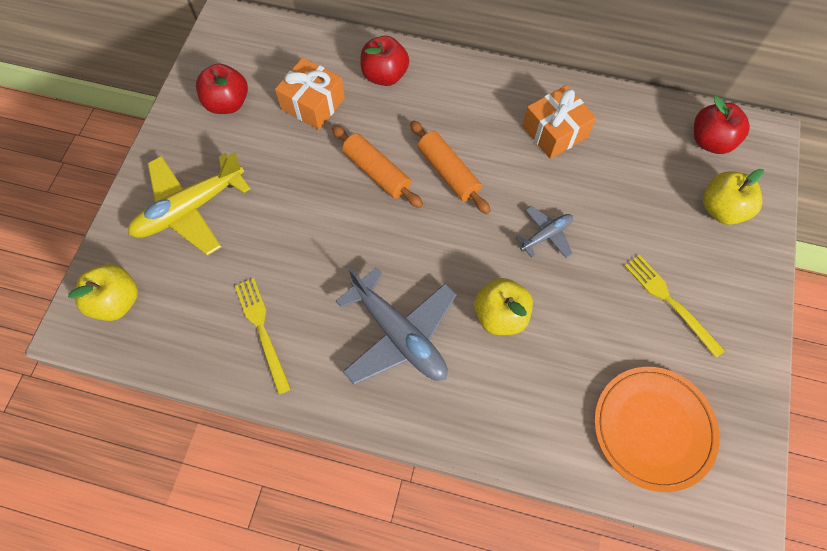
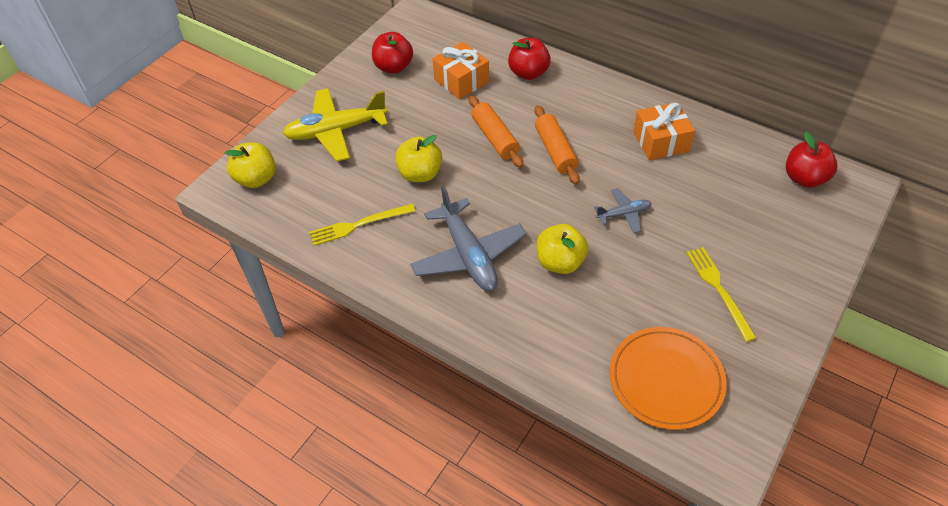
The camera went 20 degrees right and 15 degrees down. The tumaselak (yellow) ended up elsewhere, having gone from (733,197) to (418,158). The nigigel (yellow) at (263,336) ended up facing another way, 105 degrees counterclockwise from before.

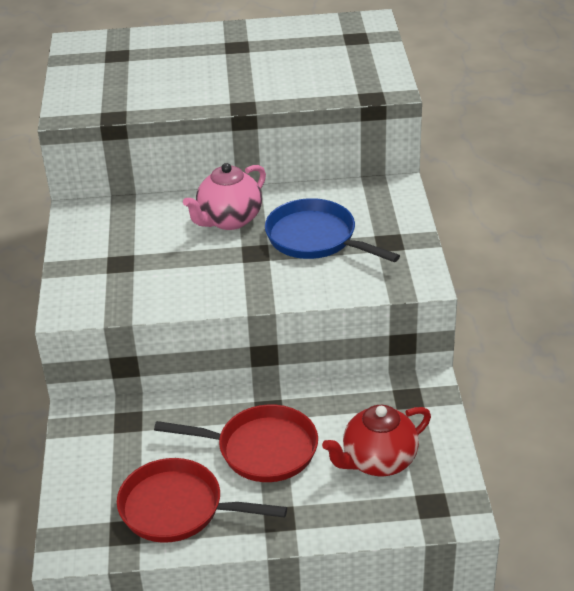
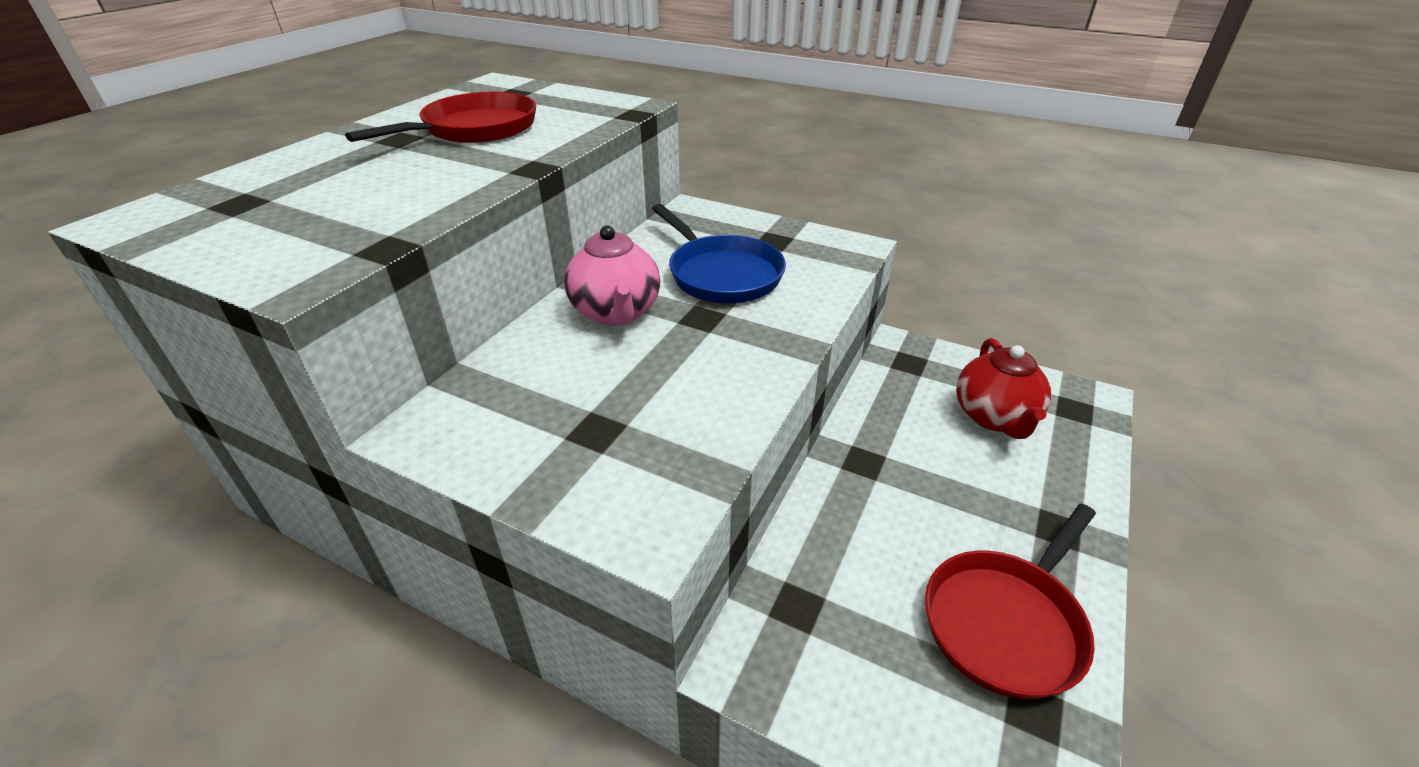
The camera went 60 degrees left and 0 degrees up. The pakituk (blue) at (332,230) ended up facing another way, 105 degrees counterclockwise from before. The pakituk (red) ended up elsewhere, having gone from (236,443) to (440,117).

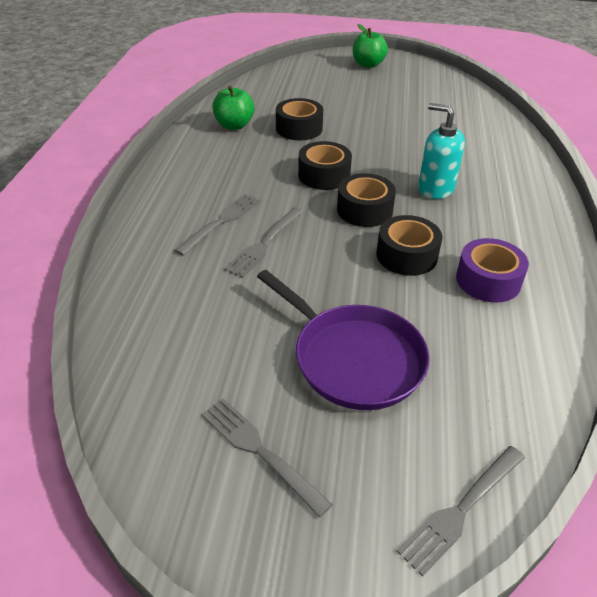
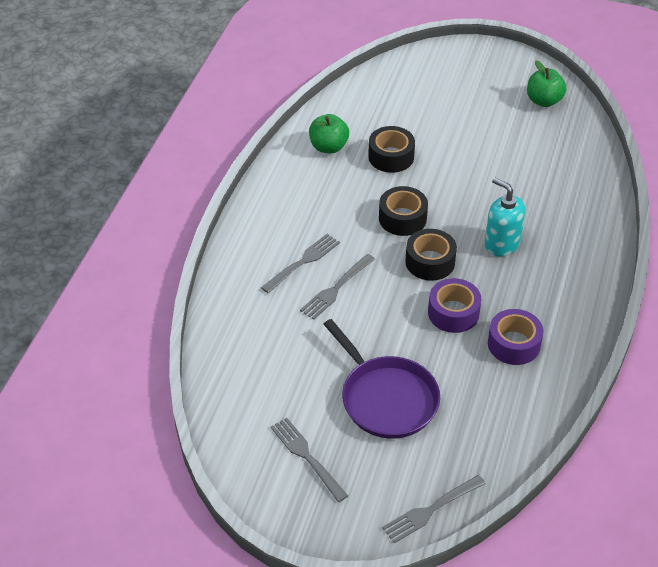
The camera went 10 degrees right and 5 degrees up. The tumaselak (green) ended up elsewhere, having gone from (370,46) to (546,84). What was the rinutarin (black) at (409,245) turned into the rinutarin (purple) at (455,305).

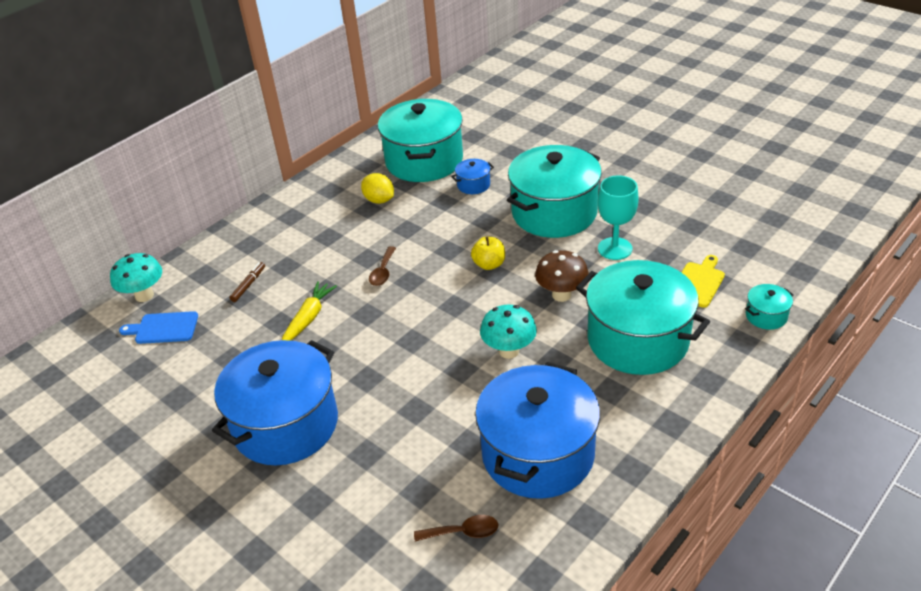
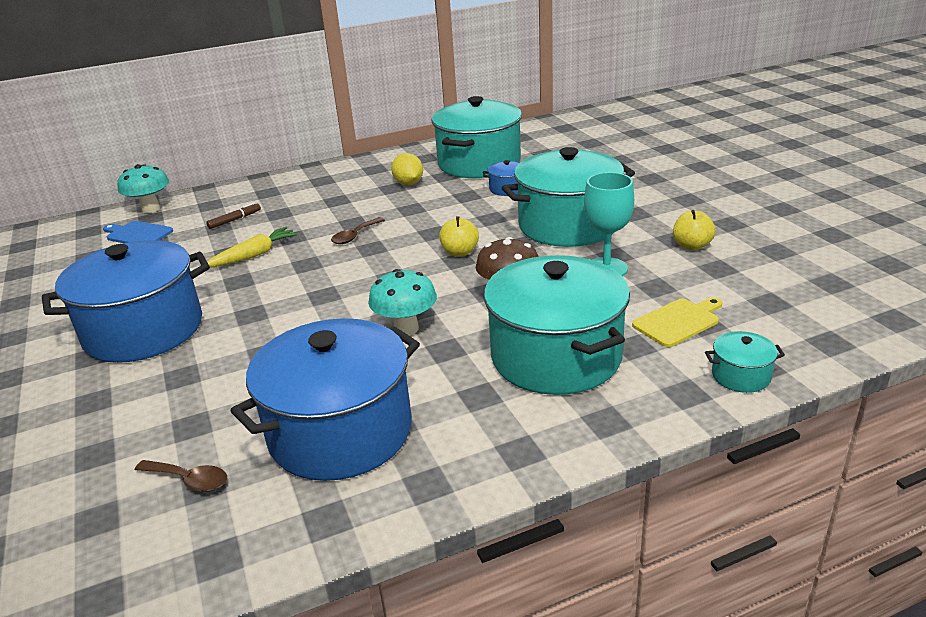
The camera went 25 degrees right and 10 degrees down. The second view gained the tumaselak (yellow) at (694,230).

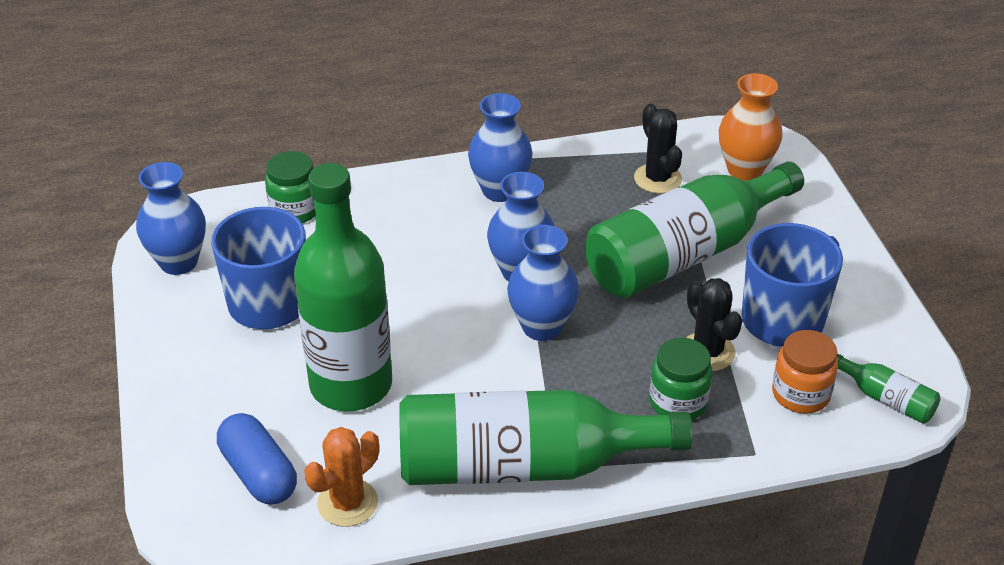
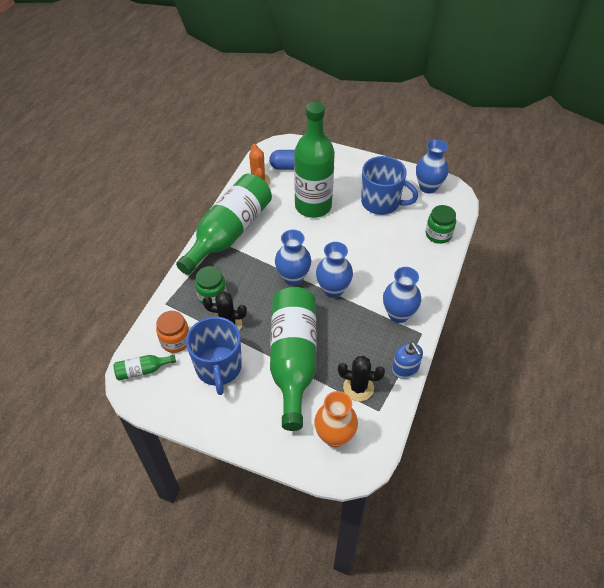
The camera went 125 degrees right and 10 degrees up. The second view gained the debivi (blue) at (407,360).

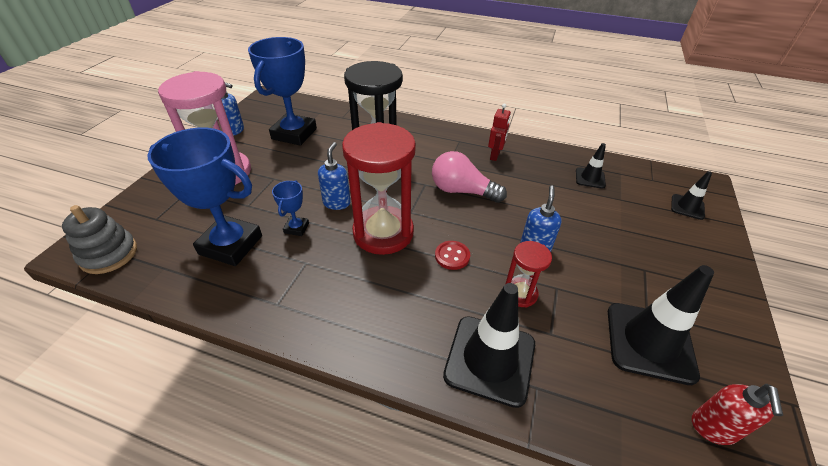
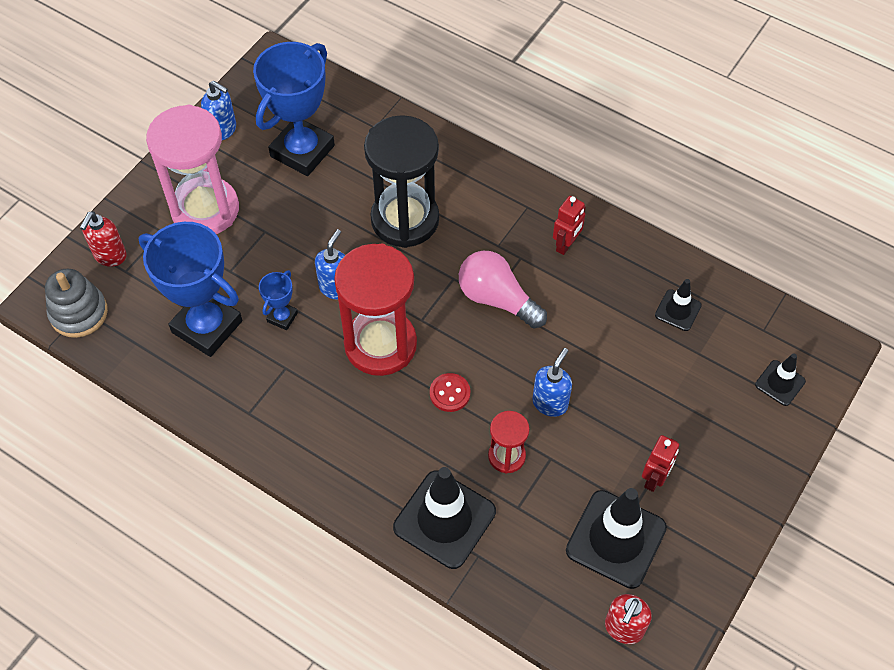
The camera went 15 degrees right and 15 degrees up. The second view gained the debivi (red) at (103,239). The second view gained the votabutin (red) at (660,463).

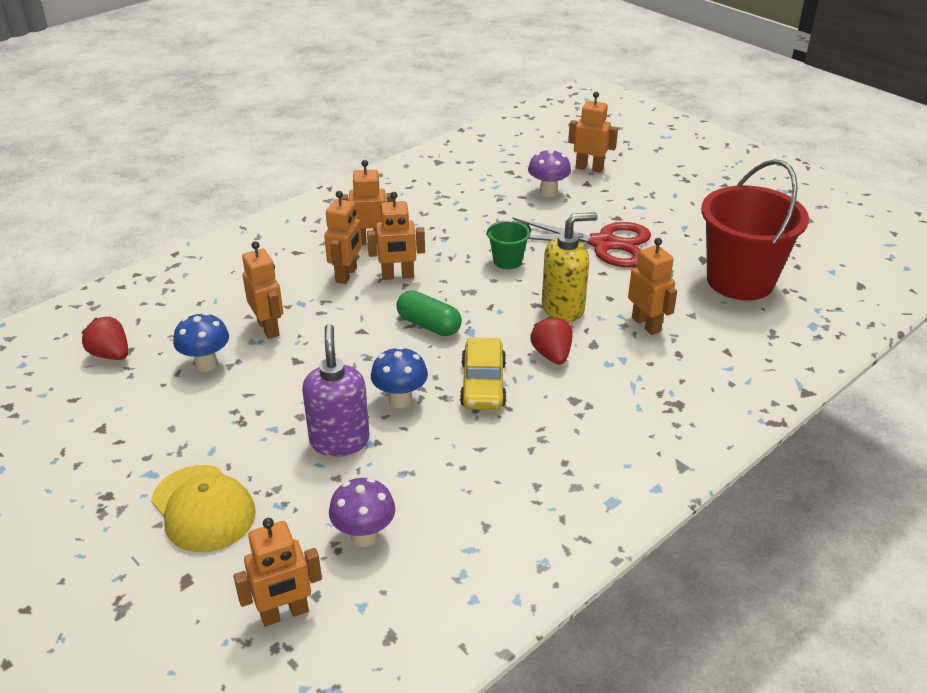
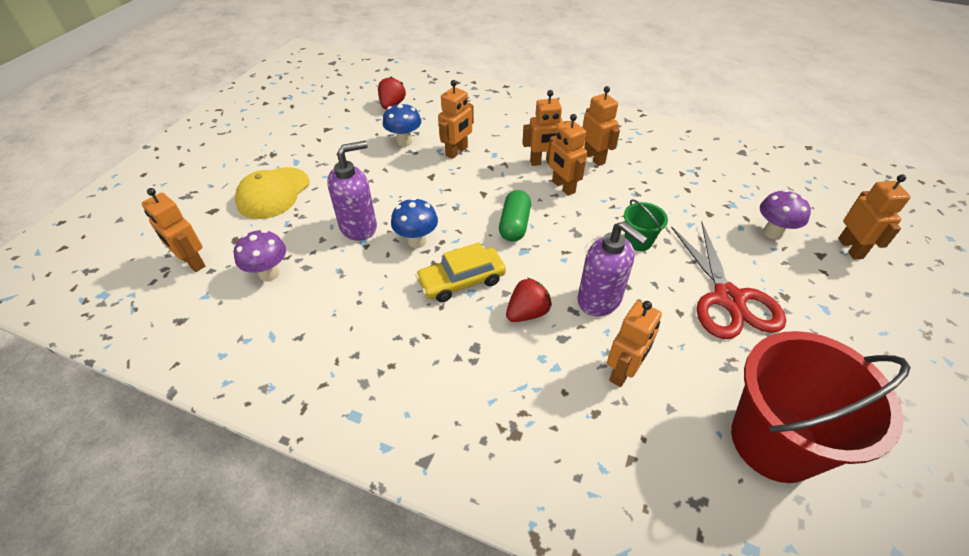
The camera went 65 degrees right and 10 degrees up. What was the debivi (yellow) at (570,267) turned into the debivi (purple) at (613,268).

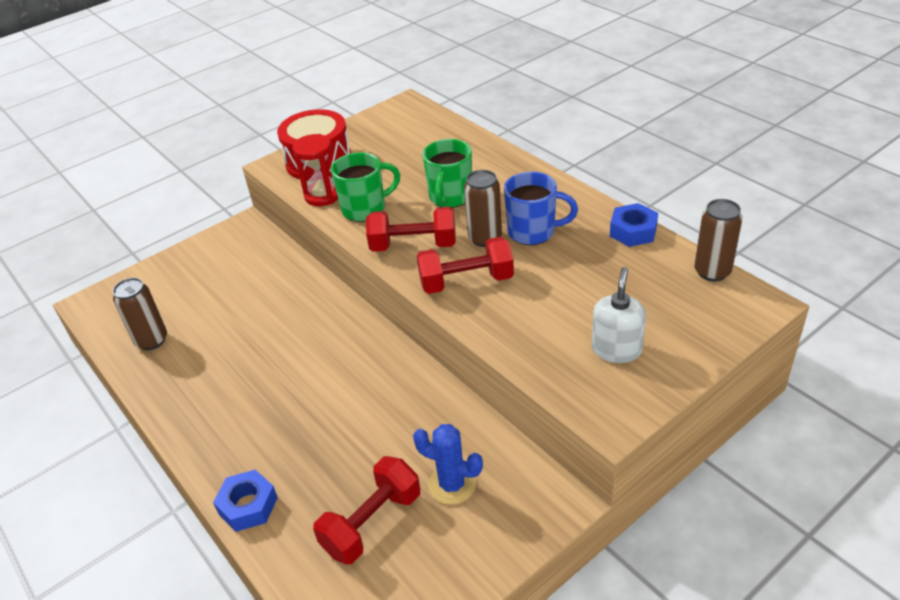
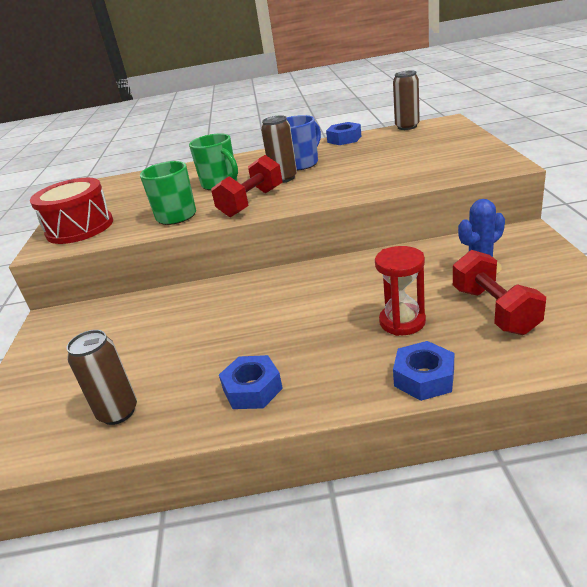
The camera went 55 degrees left and 10 degrees down. The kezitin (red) ended up elsewhere, having gone from (315,170) to (400,291). The second view lost the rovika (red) at (465,265). The second view lost the debivi (white) at (619,315). The second view gained the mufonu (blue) at (251,382).

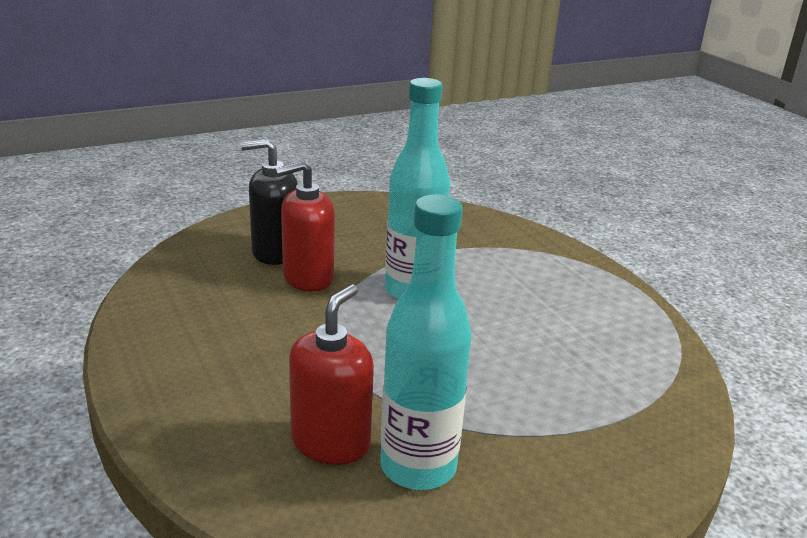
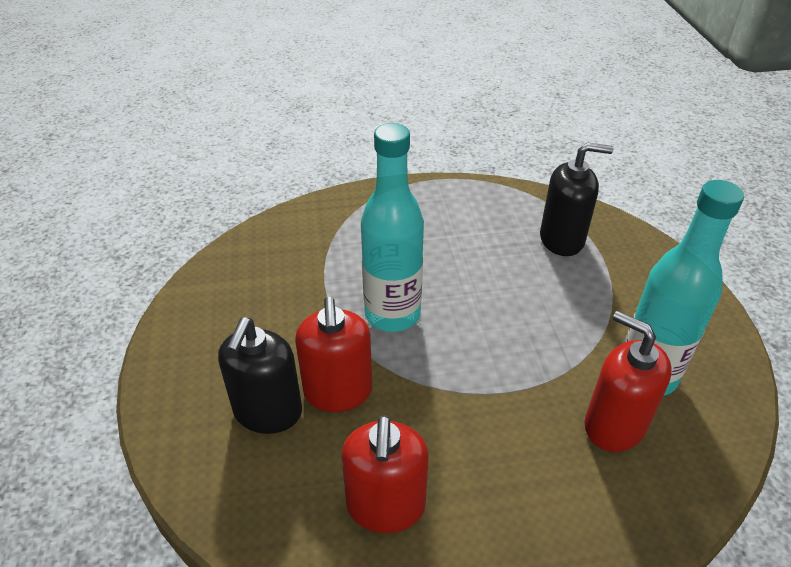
The camera went 70 degrees left and 15 degrees up. The second view gained the debivi (black) at (577,199). The second view gained the debivi (red) at (385,474).

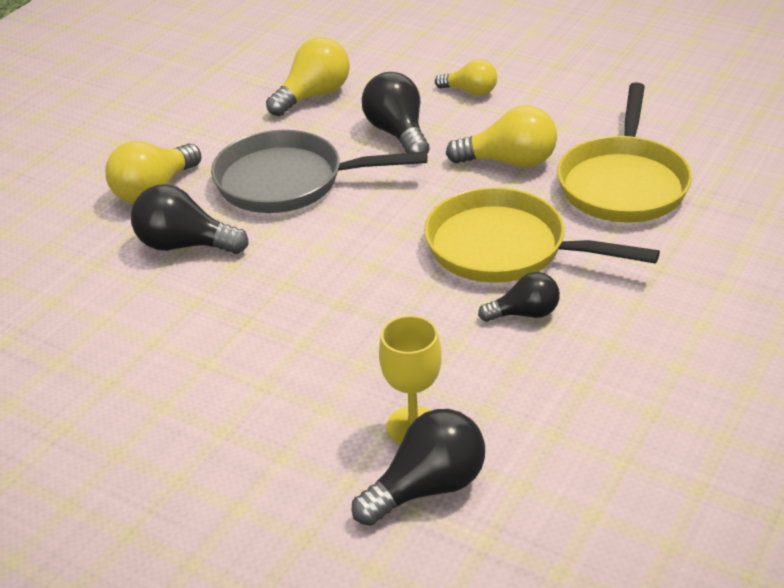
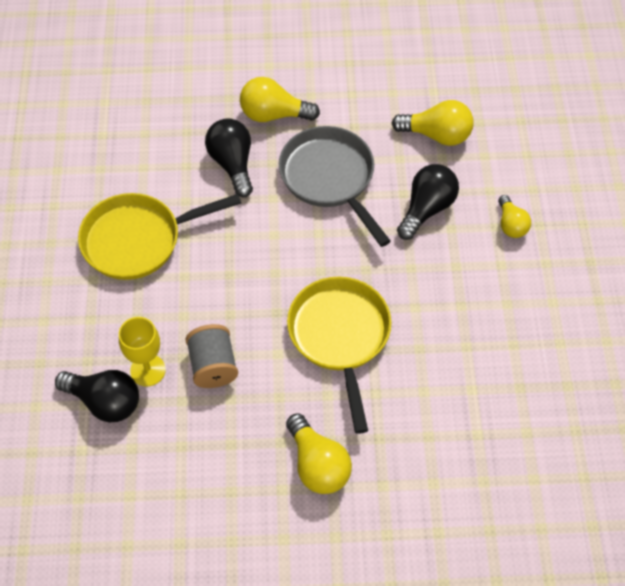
The camera went 55 degrees right and 20 degrees up. The pakituk (yellow) ended up elsewhere, having gone from (624,152) to (159,236). The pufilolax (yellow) ended up elsewhere, having gone from (501,136) to (319,453). The second view lost the pufilolax (black) at (519,297). The second view gained the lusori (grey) at (211,356).

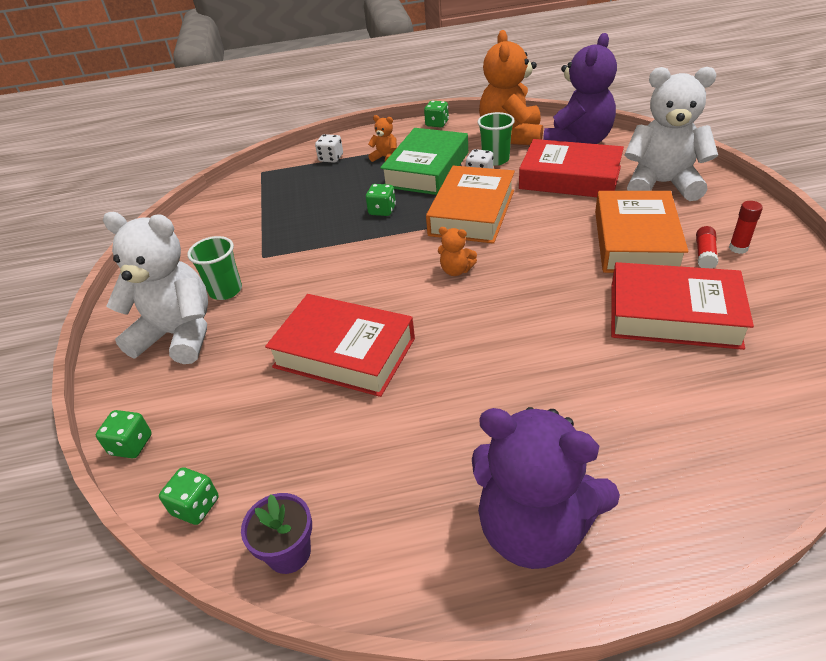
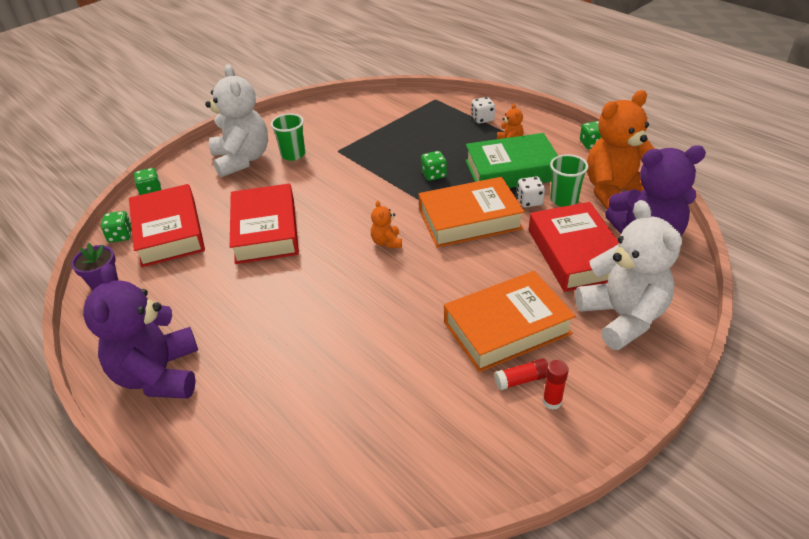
The camera went 55 degrees right and 0 degrees up. The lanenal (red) ended up elsewhere, having gone from (682,306) to (167,225).

